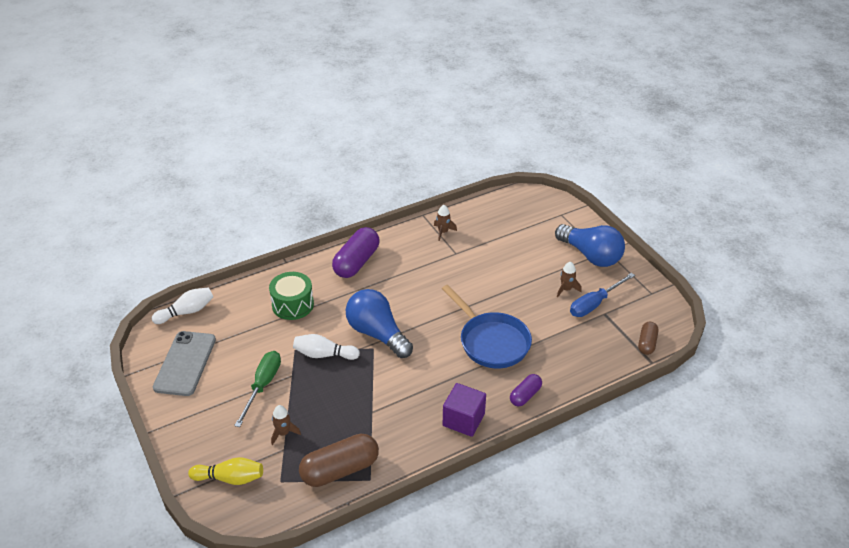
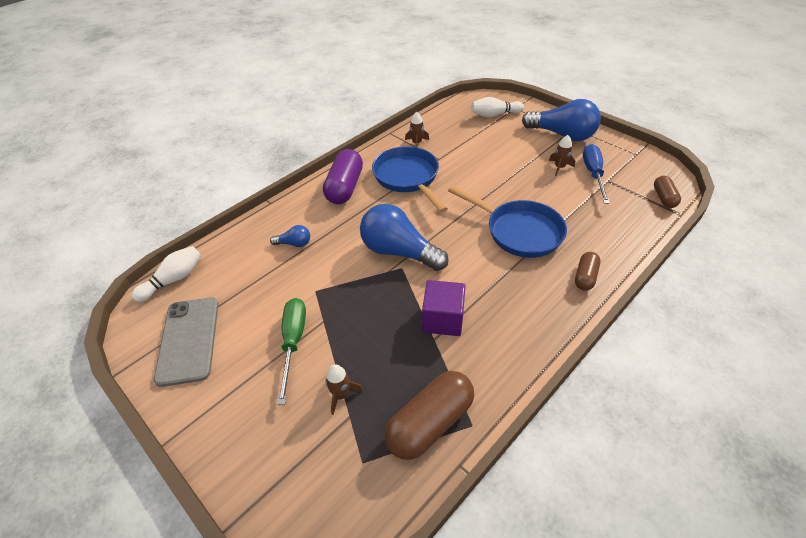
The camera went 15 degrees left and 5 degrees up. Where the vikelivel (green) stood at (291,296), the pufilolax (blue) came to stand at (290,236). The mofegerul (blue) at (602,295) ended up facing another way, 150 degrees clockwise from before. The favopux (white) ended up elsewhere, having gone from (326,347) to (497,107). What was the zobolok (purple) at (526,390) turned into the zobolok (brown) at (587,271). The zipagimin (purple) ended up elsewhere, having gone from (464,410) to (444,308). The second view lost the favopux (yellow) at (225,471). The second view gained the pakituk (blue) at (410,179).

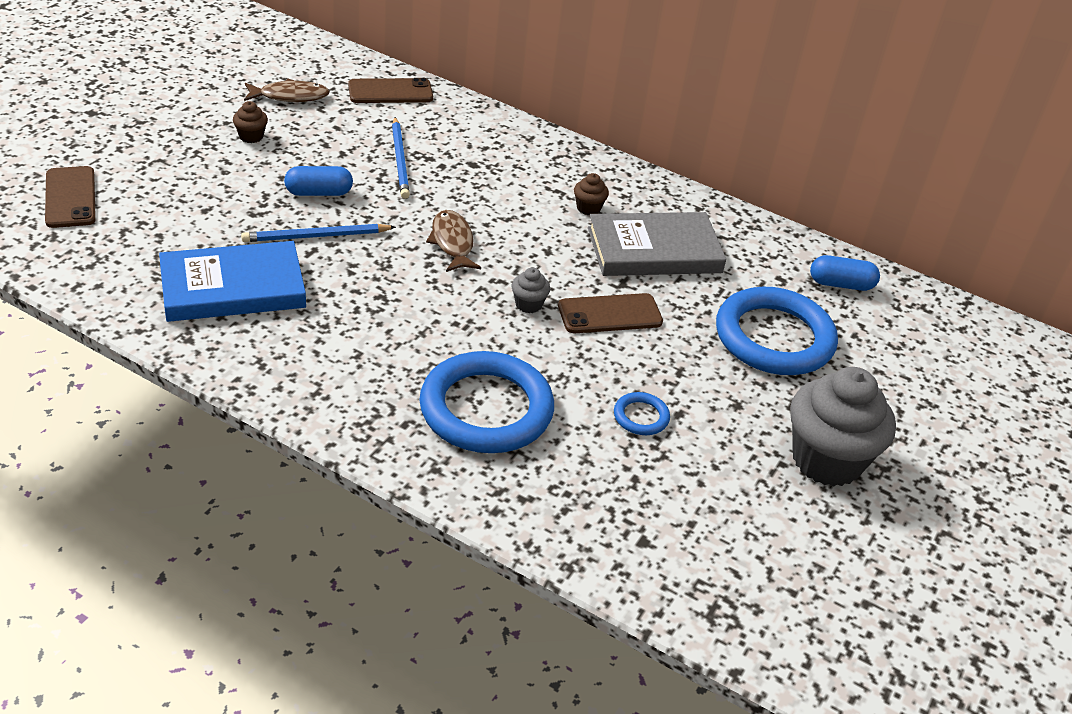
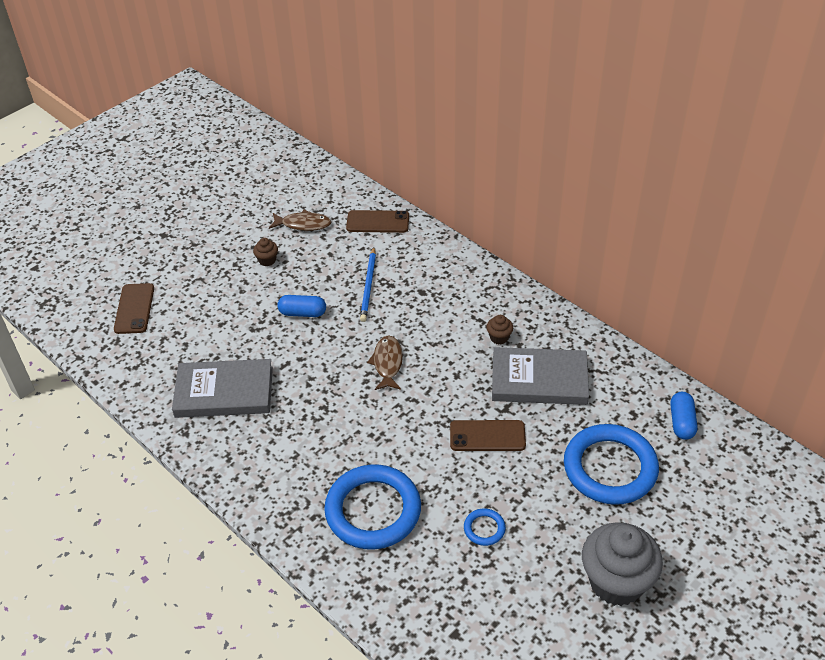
The camera went 20 degrees right and 5 degrees up. The second view lost the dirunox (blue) at (318,233). What was the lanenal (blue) at (232,281) turned into the lanenal (grey) at (222,388). The zobolok (blue) at (845,273) ended up facing another way, 75 degrees clockwise from before. The second view lost the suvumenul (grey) at (530,290).

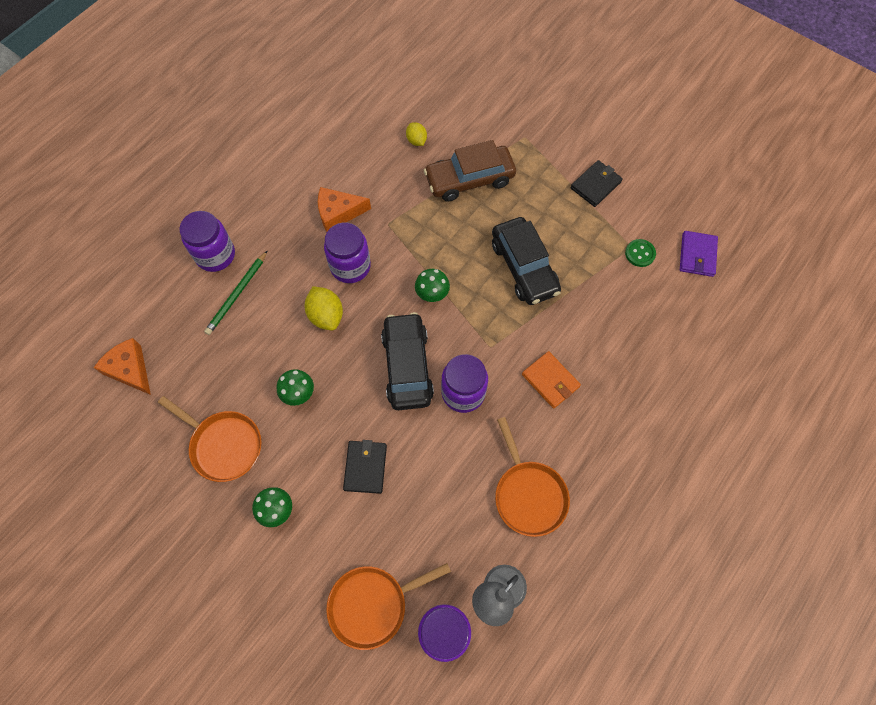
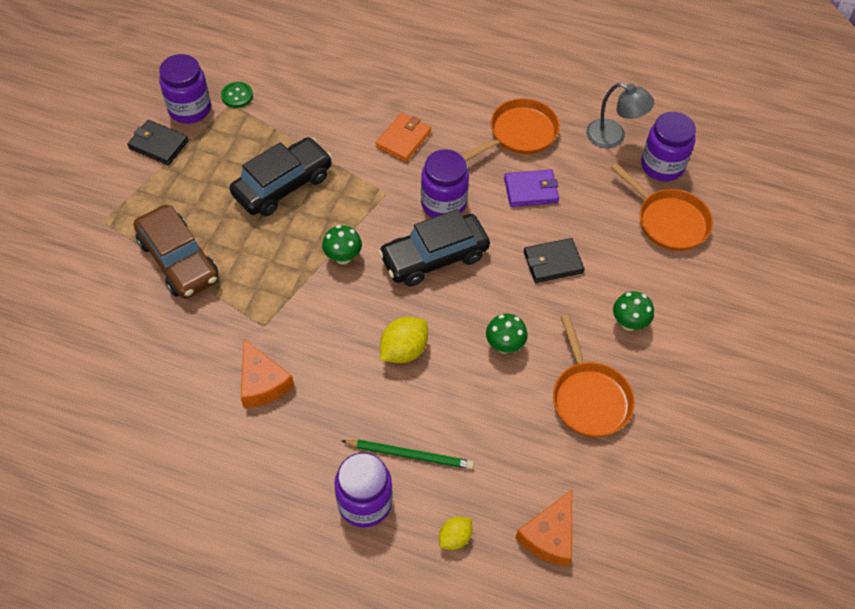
The camera went 110 degrees left and 10 degrees down. The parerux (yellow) ended up elsewhere, having gone from (416,134) to (455,533). The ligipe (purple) ended up elsewhere, having gone from (347,253) to (185,89). The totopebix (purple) ended up elsewhere, having gone from (699,254) to (531,188). The pakituk (orange) at (210,439) ended up facing another way, 150 degrees clockwise from before.

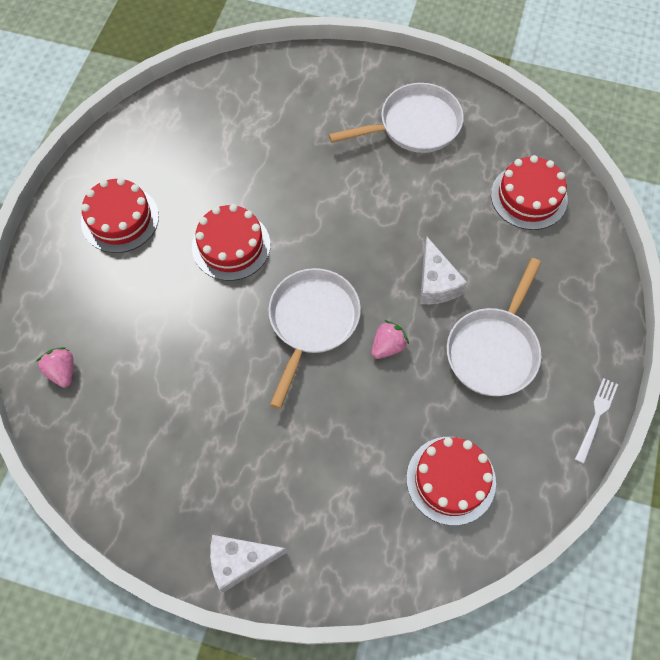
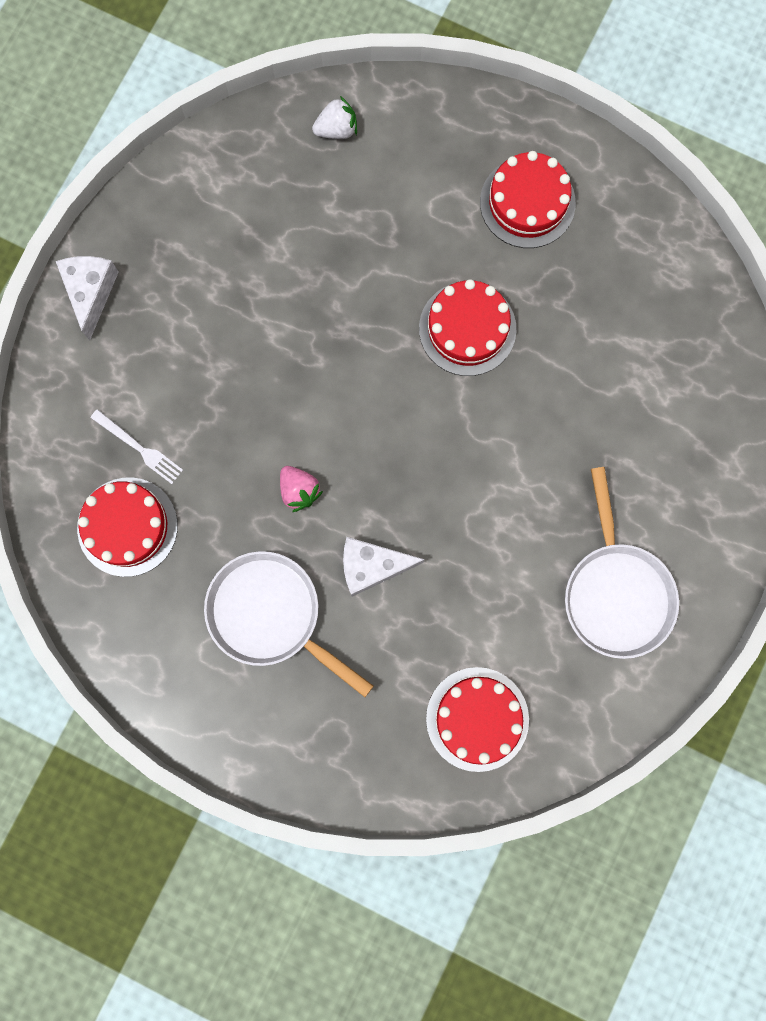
The camera went 100 degrees right and 15 degrees up. The second view lost the pakituk (white) at (314,338). What was the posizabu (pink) at (55,367) turned into the posizabu (white) at (334,117). The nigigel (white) ended up elsewhere, having gone from (596,421) to (137,446).

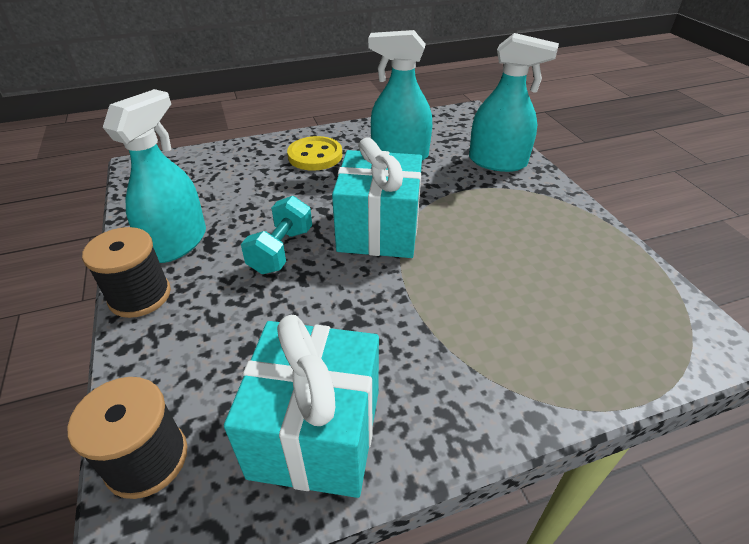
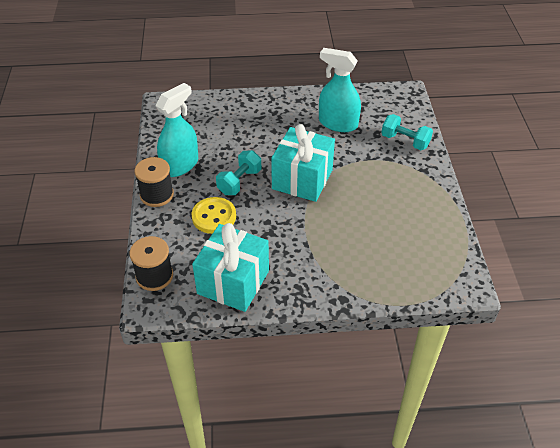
The camera went 15 degrees right and 5 degrees up. Where the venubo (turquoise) stood at (514,102), the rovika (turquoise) came to stand at (407,132). The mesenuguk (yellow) ended up elsewhere, having gone from (314,153) to (214,215).

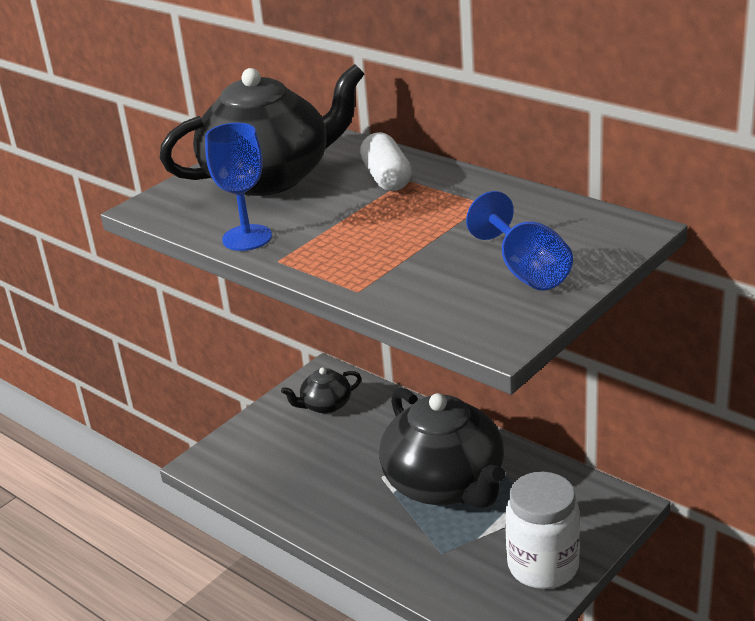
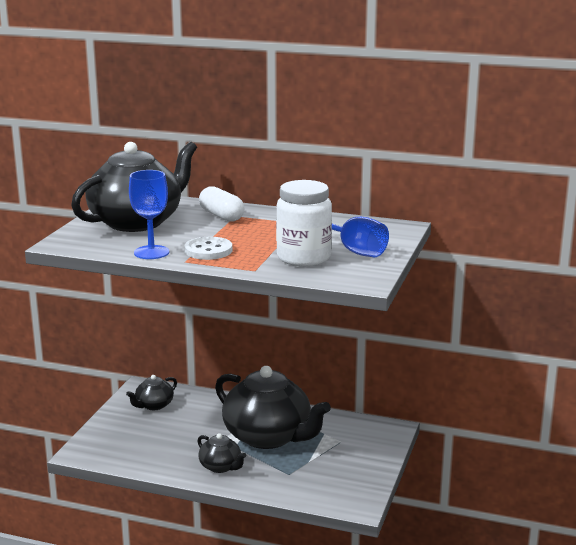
The camera went 25 degrees left and 10 degrees down. The ligipe (white) ended up elsewhere, having gone from (542,530) to (304,223). The second view gained the mesenuguk (white) at (208,248). The second view gained the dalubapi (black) at (221,453).

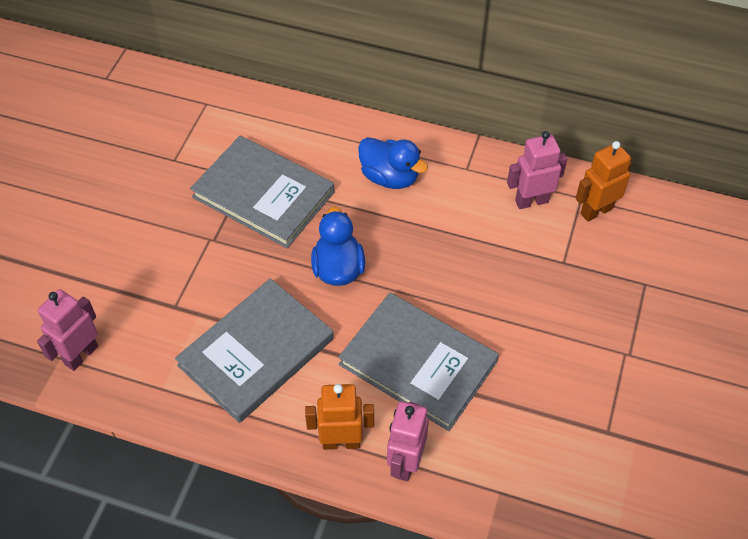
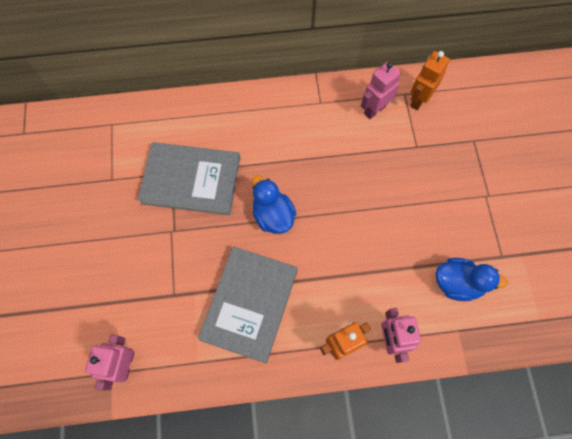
The camera went 25 degrees left and 15 degrees up. The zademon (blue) ended up elsewhere, having gone from (393,163) to (472,279). The second view lost the lanenal (grey) at (418,362).

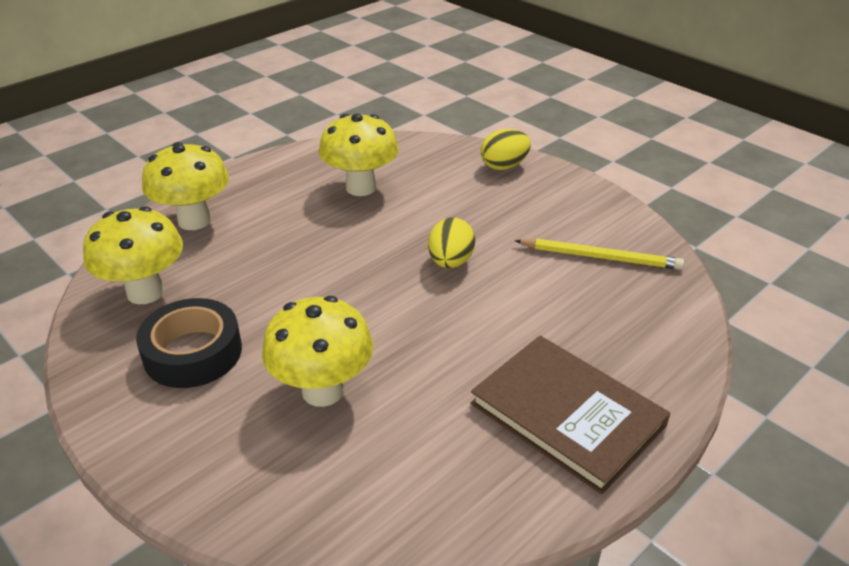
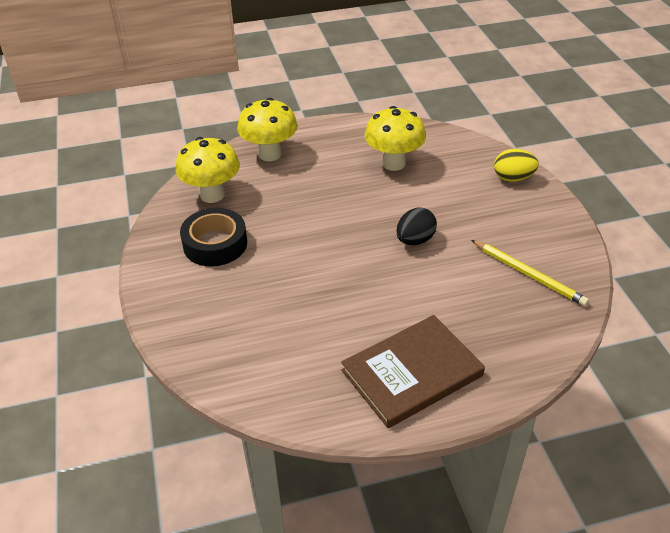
The camera went 30 degrees right and 5 degrees up. What was the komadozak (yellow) at (451,243) turned into the komadozak (black) at (416,226). The second view lost the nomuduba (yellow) at (317,351). The lanenal (brown) at (570,415) ended up facing another way, 75 degrees clockwise from before.

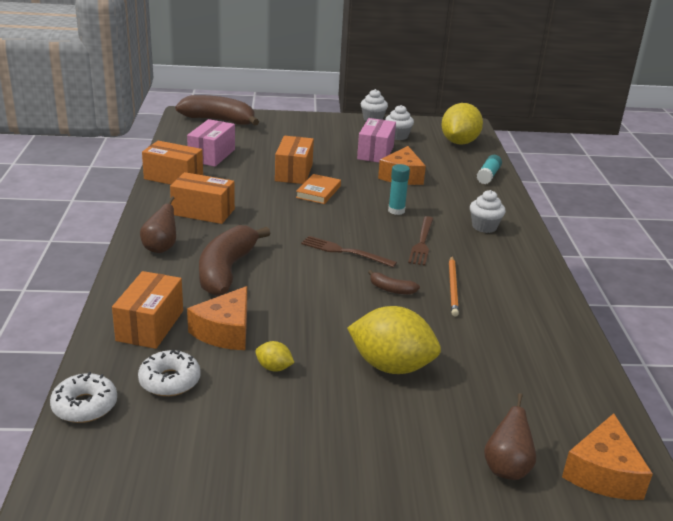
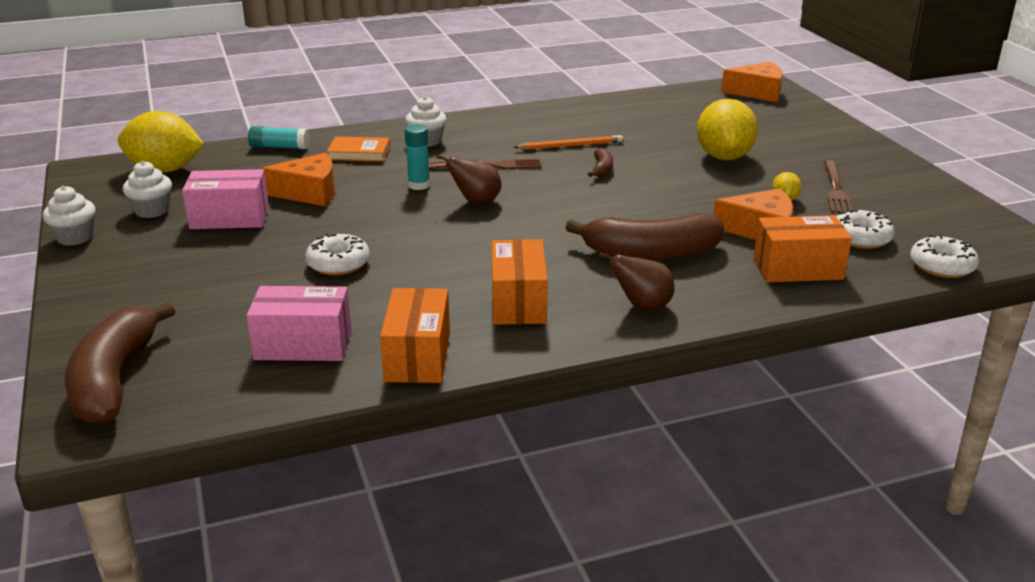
The camera went 105 degrees left and 0 degrees up. Where the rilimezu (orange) stood at (294,160), the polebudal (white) came to stand at (337,254). The lanenal (orange) ended up elsewhere, having gone from (318,189) to (358,149). The nigigel (brown) ended up elsewhere, having gone from (349,251) to (838,186). The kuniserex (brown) ended up elsewhere, having gone from (510,436) to (469,179).

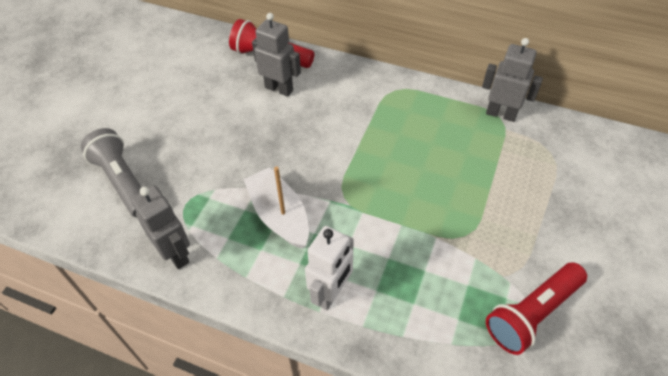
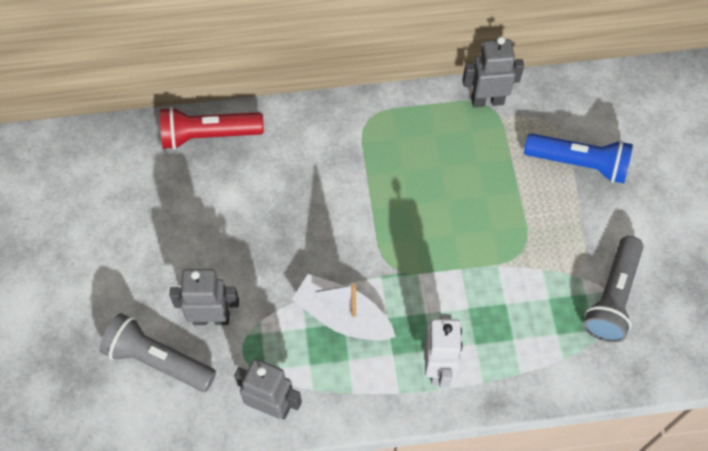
The camera went 30 degrees left and 10 degrees up. The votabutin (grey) ended up elsewhere, having gone from (276,55) to (204,297). What was the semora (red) at (536,308) turned into the semora (grey) at (613,289). The second view gained the semora (blue) at (578,158).

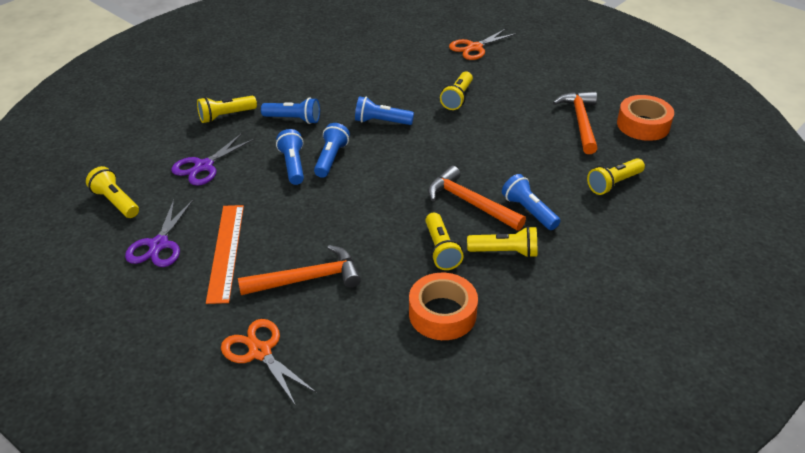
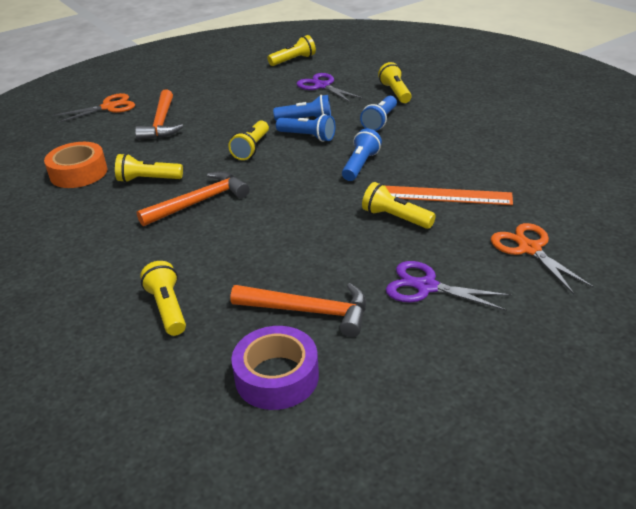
The camera went 105 degrees right and 5 degrees down. What was the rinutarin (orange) at (645,118) turned into the rinutarin (purple) at (275,368). The second view lost the semora (blue) at (531,202). The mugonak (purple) ended up elsewhere, having gone from (159,233) to (449,286). The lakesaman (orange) ended up elsewhere, having gone from (225,254) to (449,195). The semora (yellow) ended up elsewhere, having gone from (502,242) to (248,140).

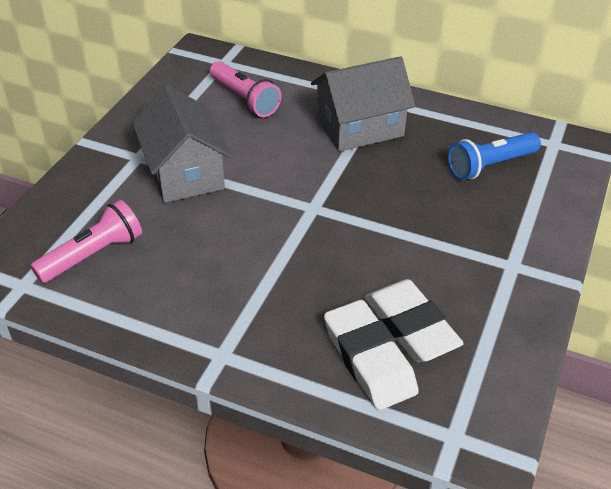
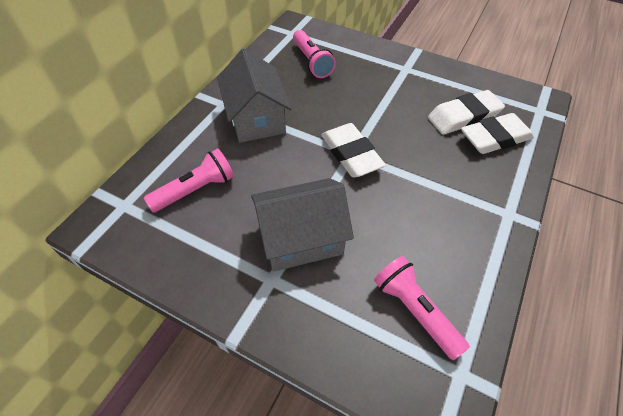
The camera went 85 degrees left and 10 degrees up. What was the semora (blue) at (494,156) turned into the semora (pink) at (314,54). The second view gained the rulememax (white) at (353,150).

